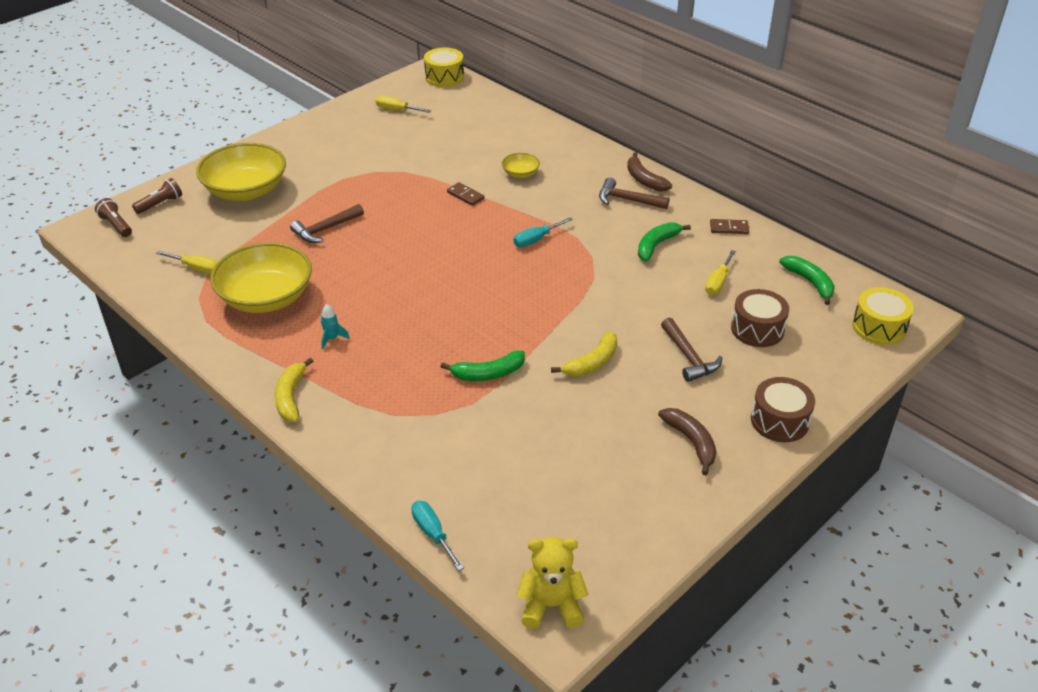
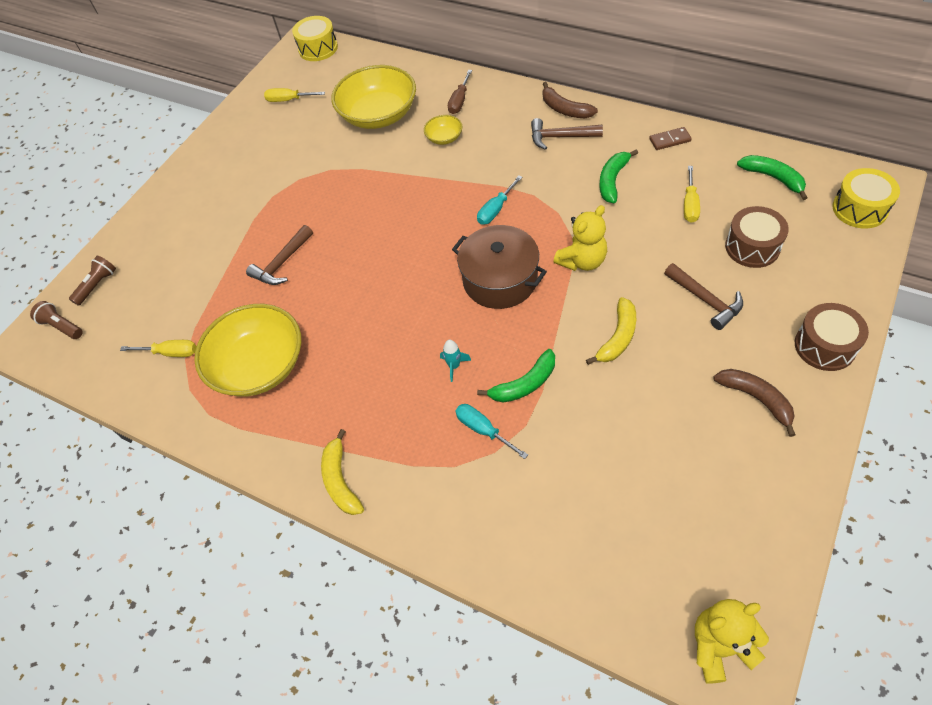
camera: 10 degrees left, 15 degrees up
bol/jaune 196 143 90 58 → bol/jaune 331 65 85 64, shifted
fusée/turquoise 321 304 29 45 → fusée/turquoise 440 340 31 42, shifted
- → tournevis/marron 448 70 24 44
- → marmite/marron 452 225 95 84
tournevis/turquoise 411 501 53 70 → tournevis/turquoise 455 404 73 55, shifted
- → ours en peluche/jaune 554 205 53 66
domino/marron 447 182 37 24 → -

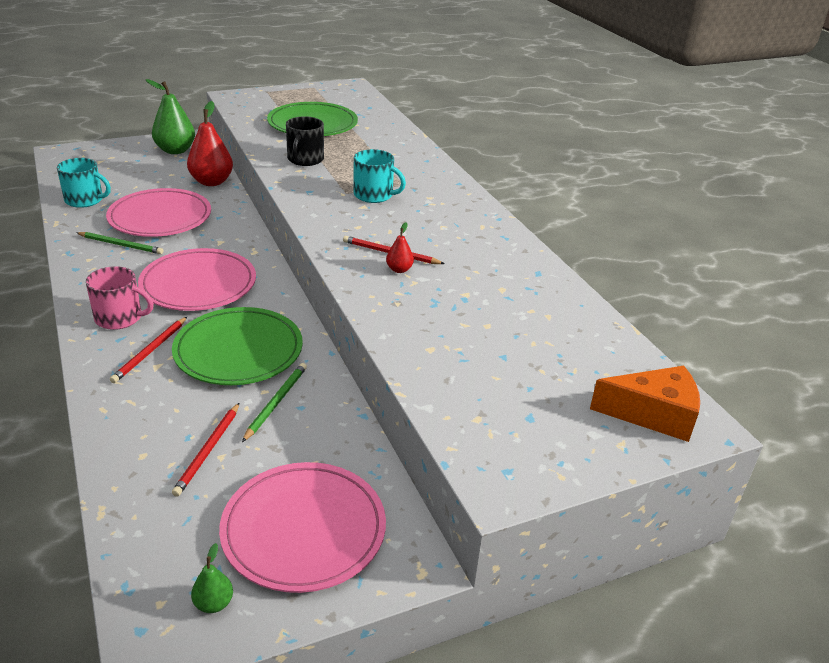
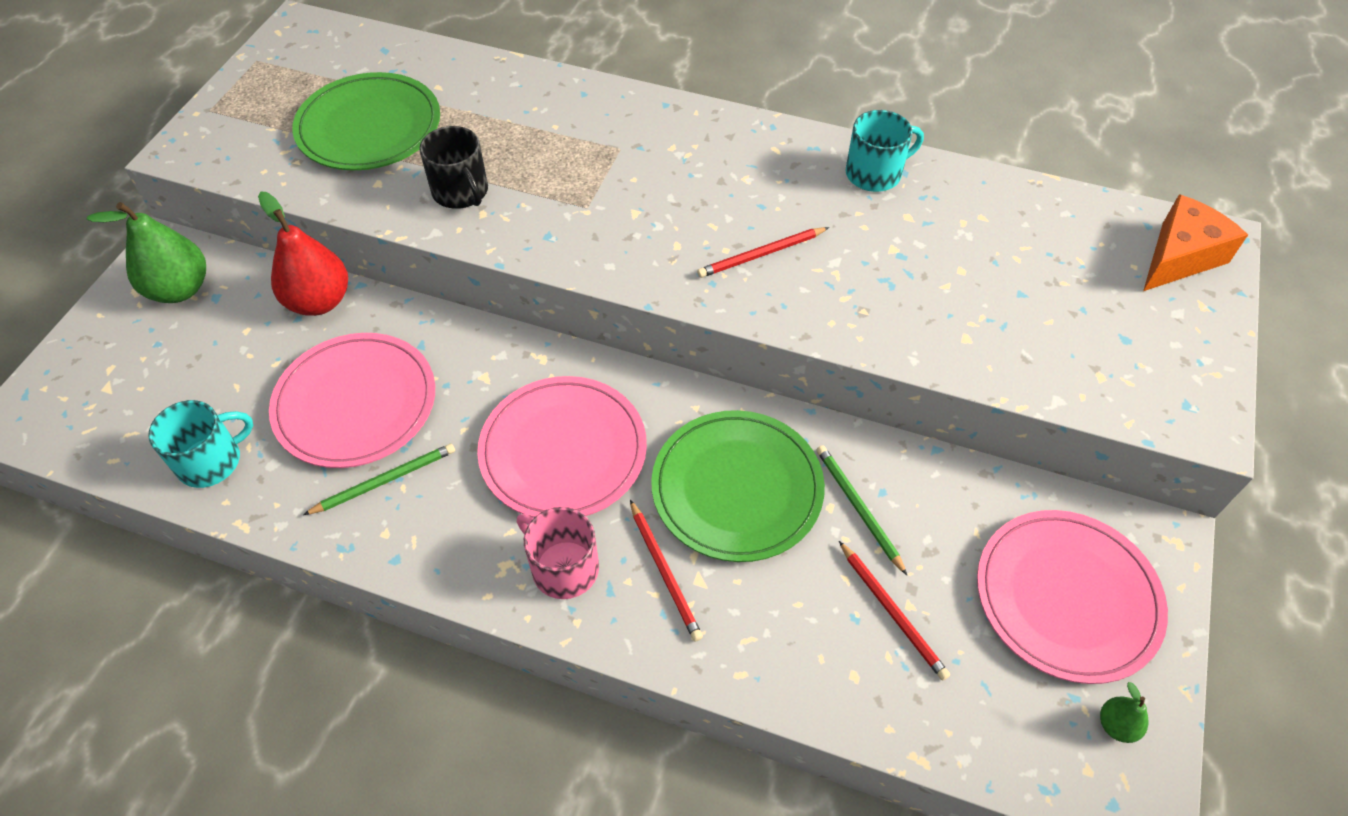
camera: 45 degrees left, 20 degrees up
tasse/rose 86 266 68 64 → tasse/rose 517 507 82 92, 105 degrees counterclockwise
tasse/turquoise 353 149 53 54 → tasse/turquoise 845 110 79 82, shifted
poire/rouge 386 223 28 50 → -

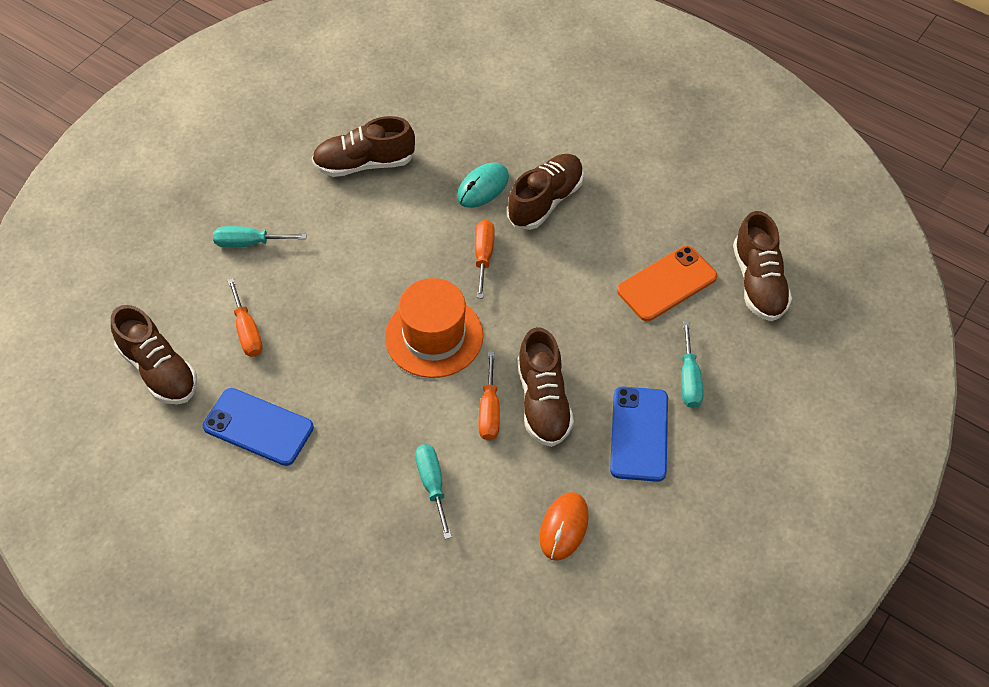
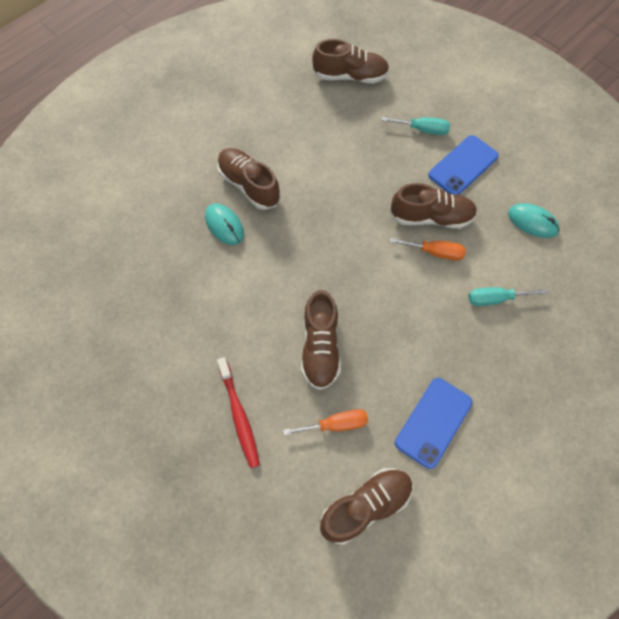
camera: 80 degrees left, 10 degrees up
tournevis/turquoise 213 226 94 22 → brosse à dents/rouge 217 357 43 111
chaussure/marron 312 116 103 61 → chaussure/marron 301 290 40 100, shifted
téléphone/bleu 610 386 58 96 → téléphone/bleu 428 135 71 60, 60 degrees counterclockwise
souris/orange 540 492 49 69 → souris/turquoise 508 203 51 35
chapeau/orange 385 278 98 100 → -
tournevis/orange 475 220 19 78 → -
téléphone/orange 617 246 100 75 → -

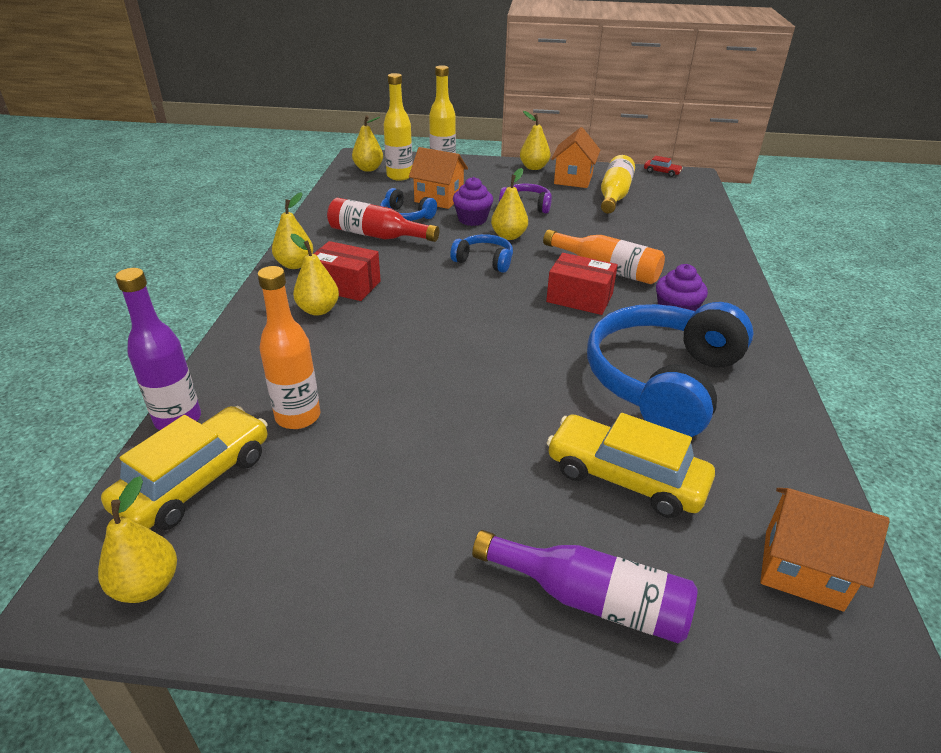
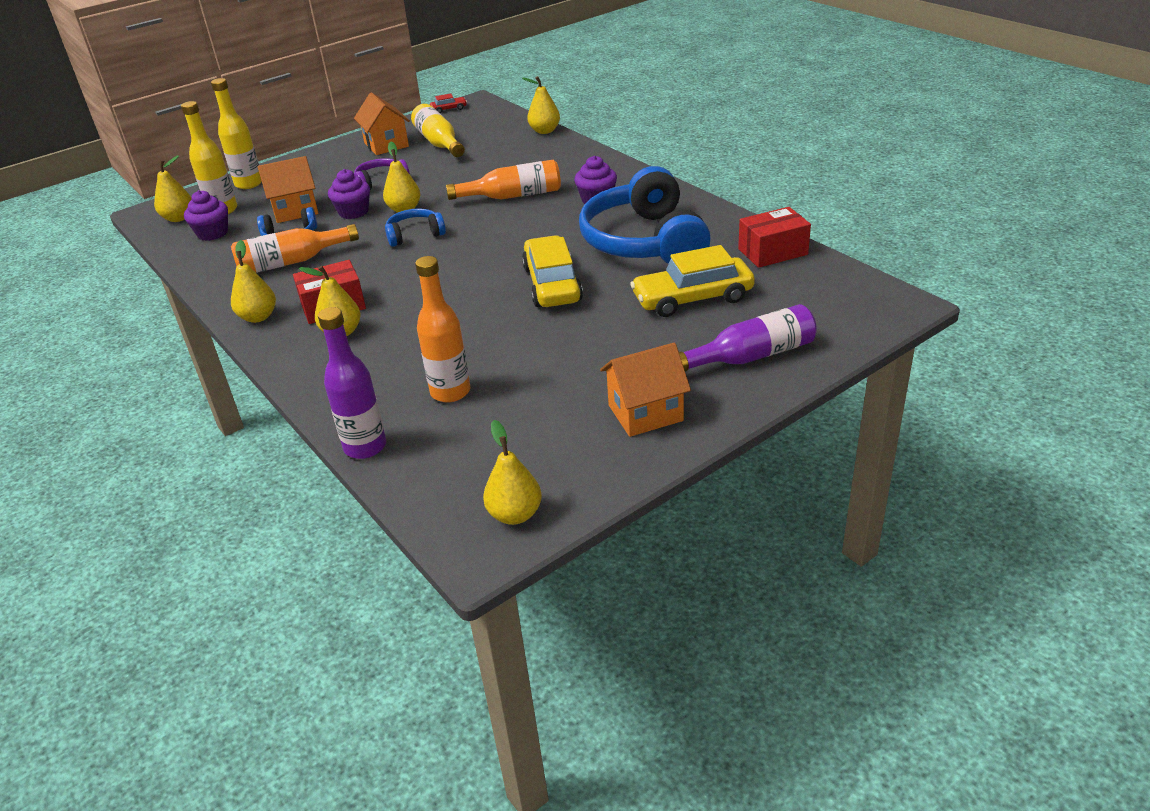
camera: 40 degrees left, 0 degrees up
- → muffin/violet 184 190 44 51
bouteille/rouge 327 198 112 44 → bouteille/orange 231 224 128 49
poire/jaune 520 111 30 59 → poire/jaune 522 76 38 58, shifted
voiture/jaune 101 406 166 124 → voiture/jaune 522 235 61 72, shifted
maison/orange 760 488 130 123 → maison/orange 600 343 91 94, shifted
boîte/rouge 546 253 72 62 → boîte/rouge 738 207 73 61, shifted

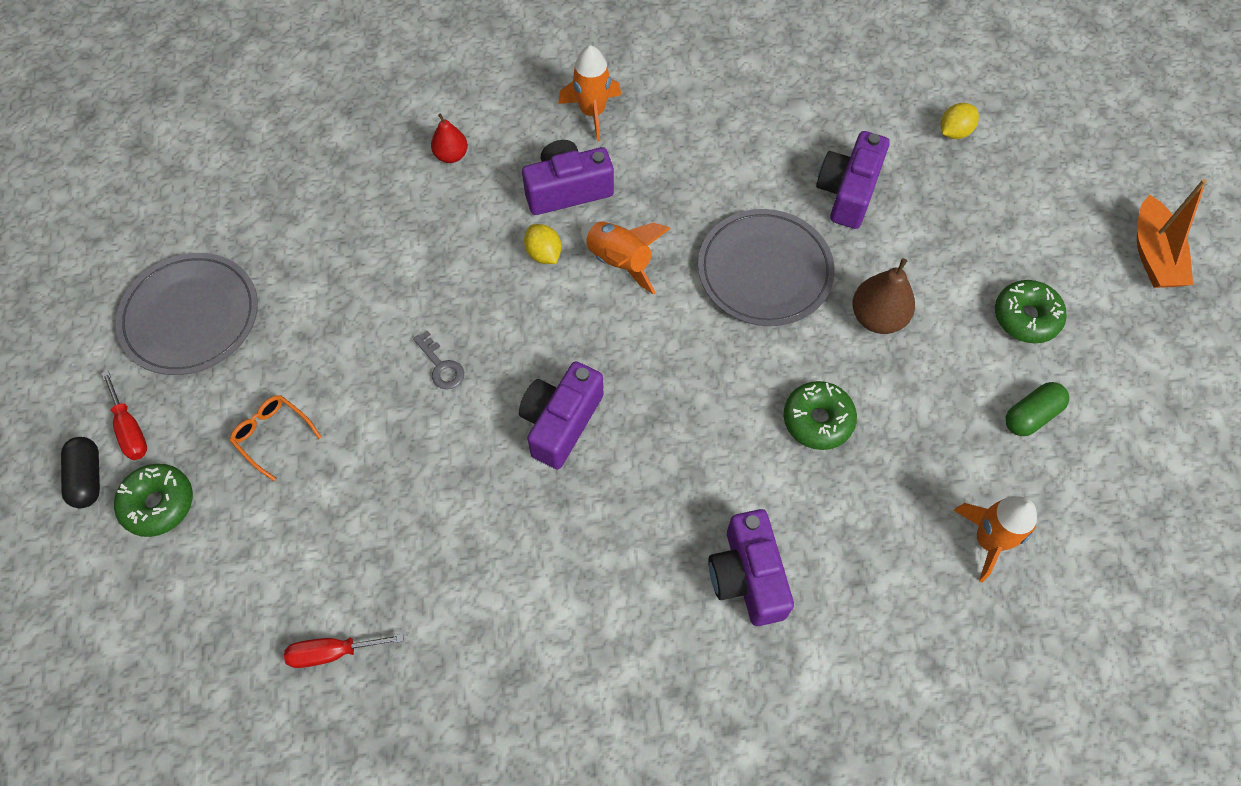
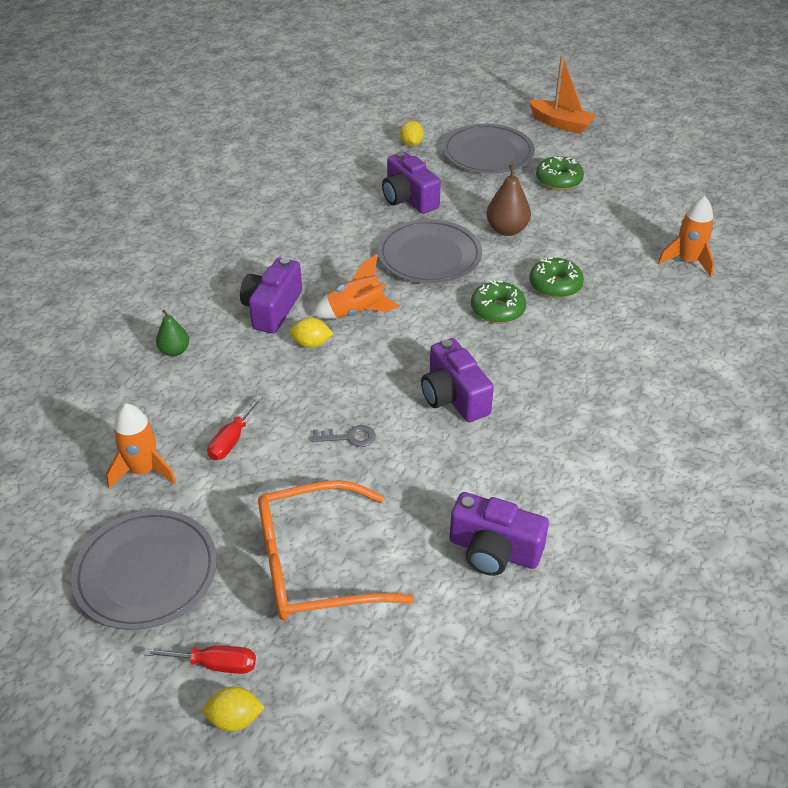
camera: 55 degrees left, 20 degrees down
fusée/orange 558 45 63 96 → fusée/orange 106 403 70 85, shifted
poire/rouge 431 113 37 50 → poire/vert 156 310 33 46
gélule/noir 61 437 39 71 → citron/jaune 202 686 63 45
tournevis/rouge 284 634 120 34 → tournevis/rouge 207 395 56 65, shifted
lunettes/orange 230 395 92 86 → lunettes/orange 258 480 157 140, x2.24
- → assiette/gris 442 124 93 50
appareil photo/violet 708 509 86 117 → appareil photo/violet 450 492 99 84, shifted
beignet/vert 114 464 79 73 → beignet/vert 471 280 55 43, shifted
gélule/vert 1005 382 64 54 → -

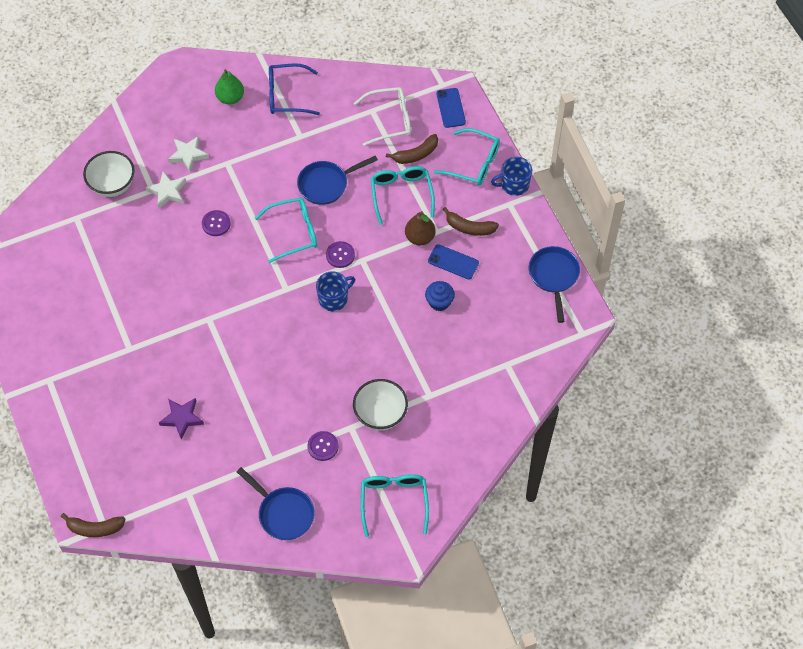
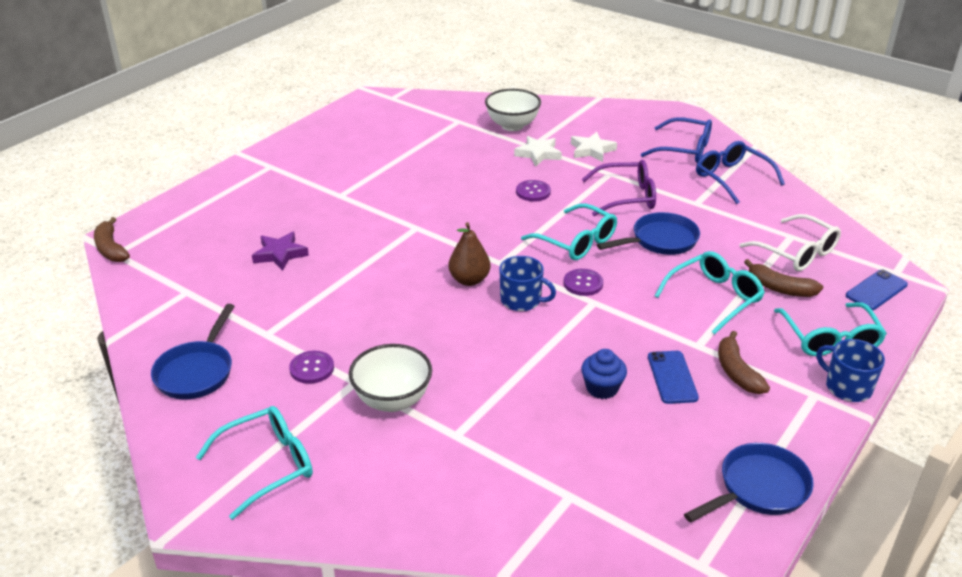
camera: 60 degrees right, 25 degrees down
poire/marron 405 211 31 34 → poire/marron 448 222 43 64, shifted
- → lunettes/violet 582 160 74 56
poêle/bleu 297 156 81 49 → poêle/bleu 597 212 103 43, 120 degrees clockwise
poire/vert 215 69 29 36 → lunettes/bleu 641 117 71 46

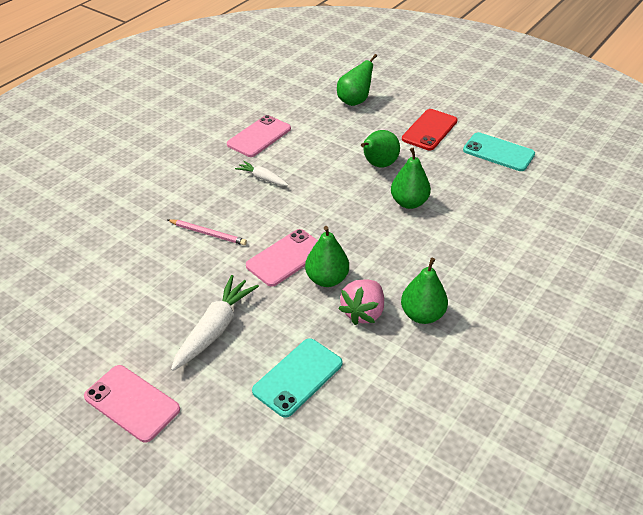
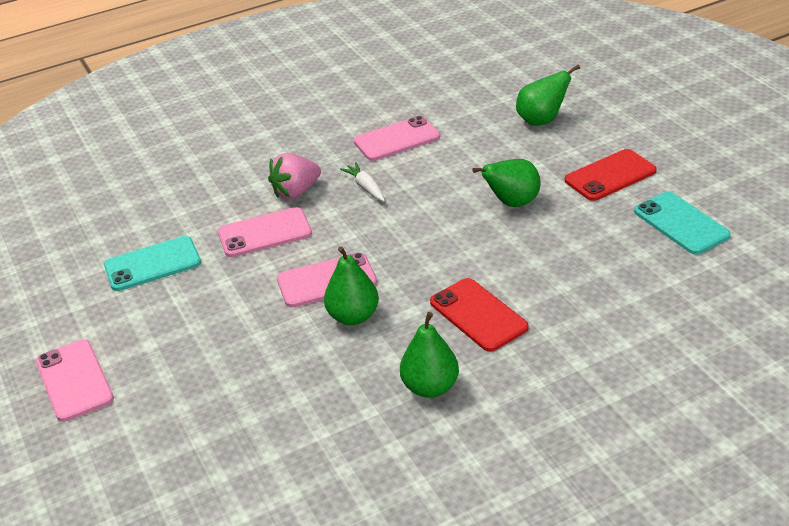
camera: 30 degrees right, 5 degrees down
téléphone/turquoise 252 338 91 80 → téléphone/turquoise 104 236 97 55, shifted
crayon/rose 168 219 79 26 → téléphone/rose 218 207 94 50
fraise/rose 339 279 45 46 → fraise/rose 268 153 53 46, shifted
- → téléphone/rouge 430 278 99 74
carotte/blanc 171 275 88 96 → -
poire/vert 391 148 40 61 → -

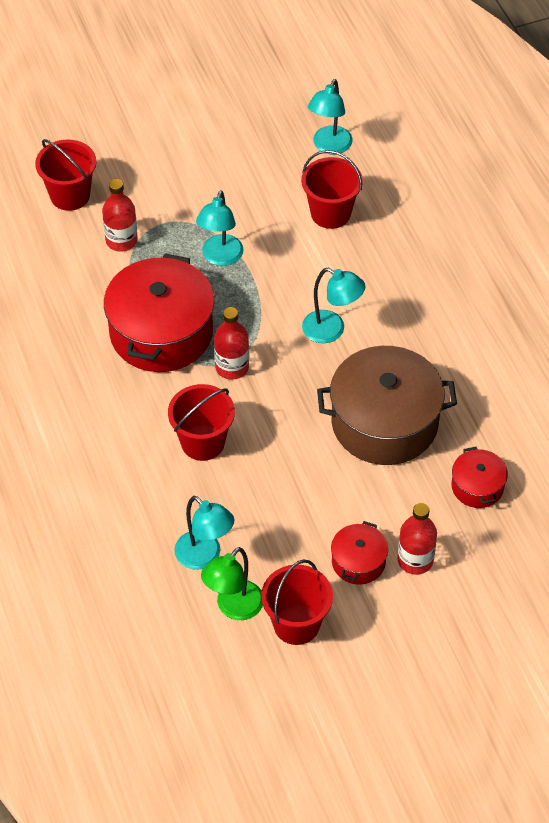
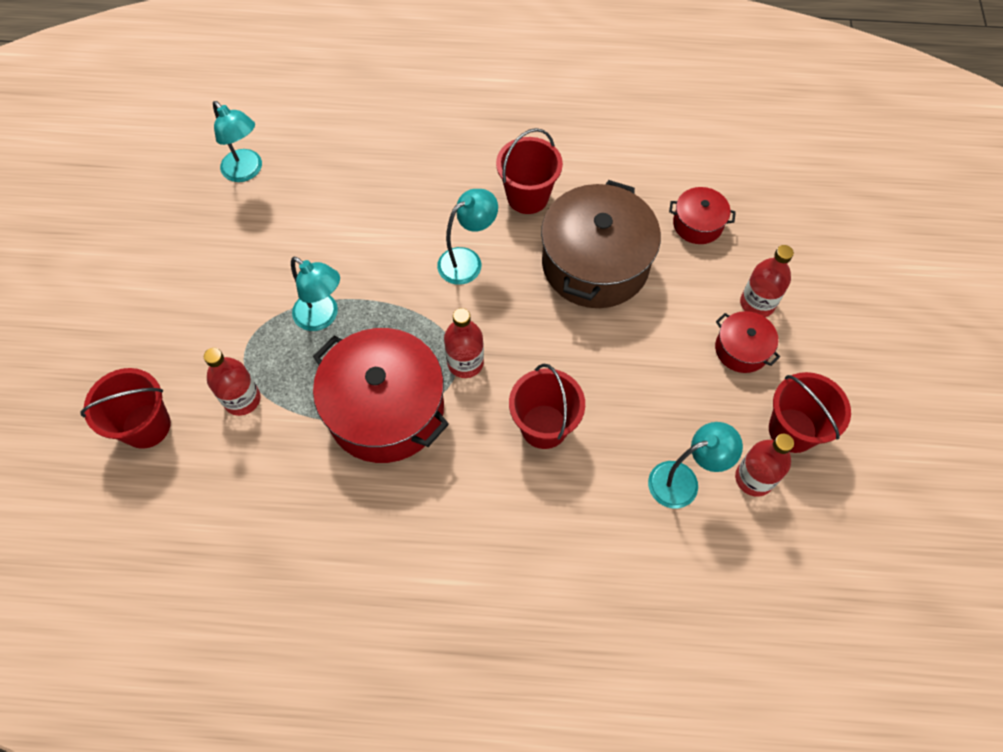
camera: 65 degrees left, 10 degrees up
seau/rouge 301 150 62 79 → seau/rouge 496 128 67 86, shifted
lampe/vert 201 547 62 73 → bouteille/rouge 735 433 59 64

